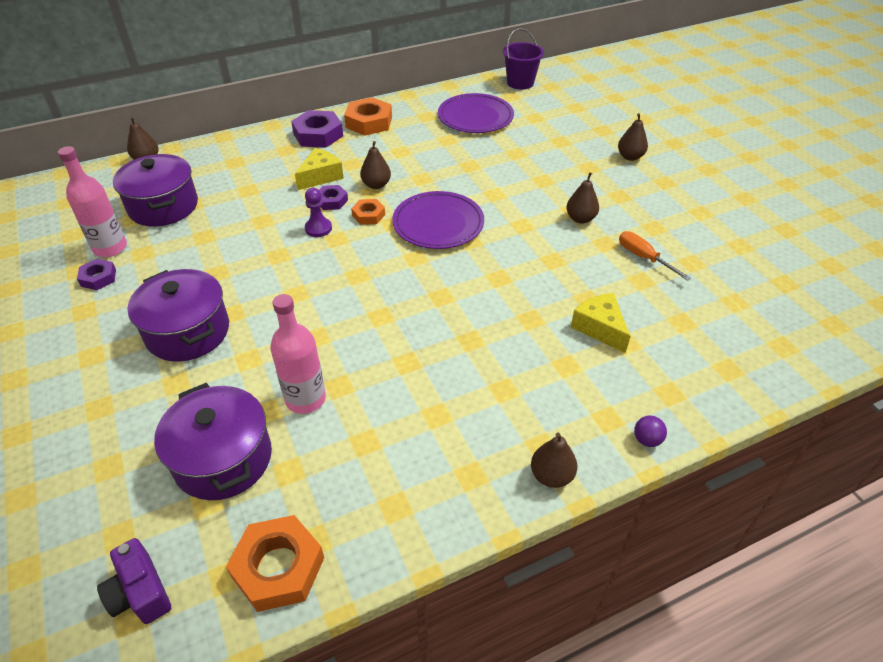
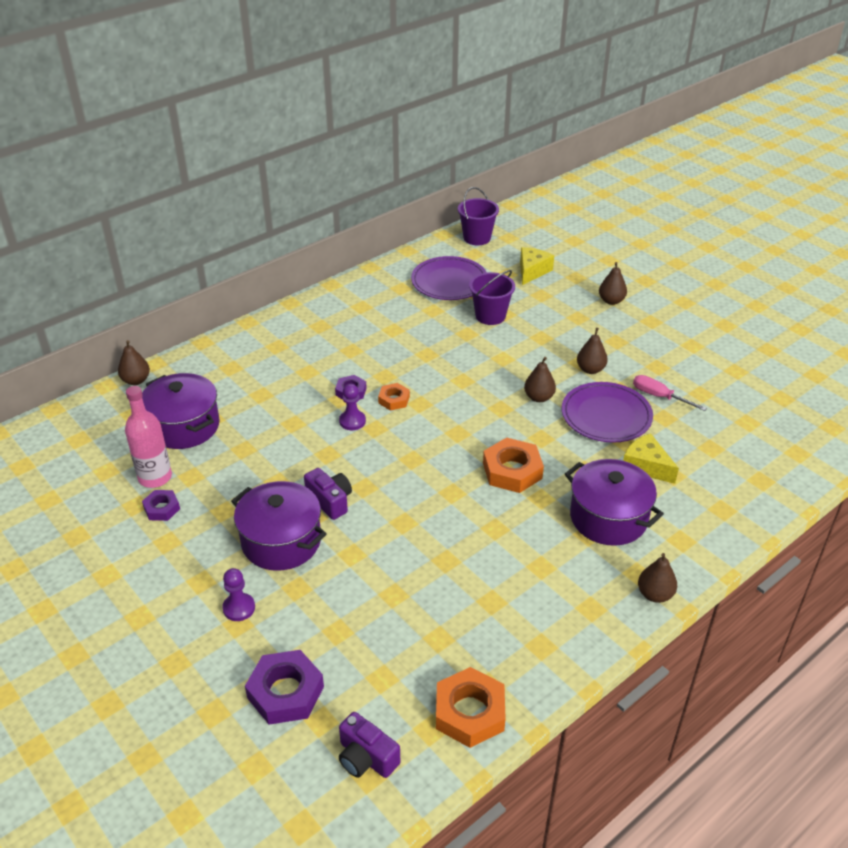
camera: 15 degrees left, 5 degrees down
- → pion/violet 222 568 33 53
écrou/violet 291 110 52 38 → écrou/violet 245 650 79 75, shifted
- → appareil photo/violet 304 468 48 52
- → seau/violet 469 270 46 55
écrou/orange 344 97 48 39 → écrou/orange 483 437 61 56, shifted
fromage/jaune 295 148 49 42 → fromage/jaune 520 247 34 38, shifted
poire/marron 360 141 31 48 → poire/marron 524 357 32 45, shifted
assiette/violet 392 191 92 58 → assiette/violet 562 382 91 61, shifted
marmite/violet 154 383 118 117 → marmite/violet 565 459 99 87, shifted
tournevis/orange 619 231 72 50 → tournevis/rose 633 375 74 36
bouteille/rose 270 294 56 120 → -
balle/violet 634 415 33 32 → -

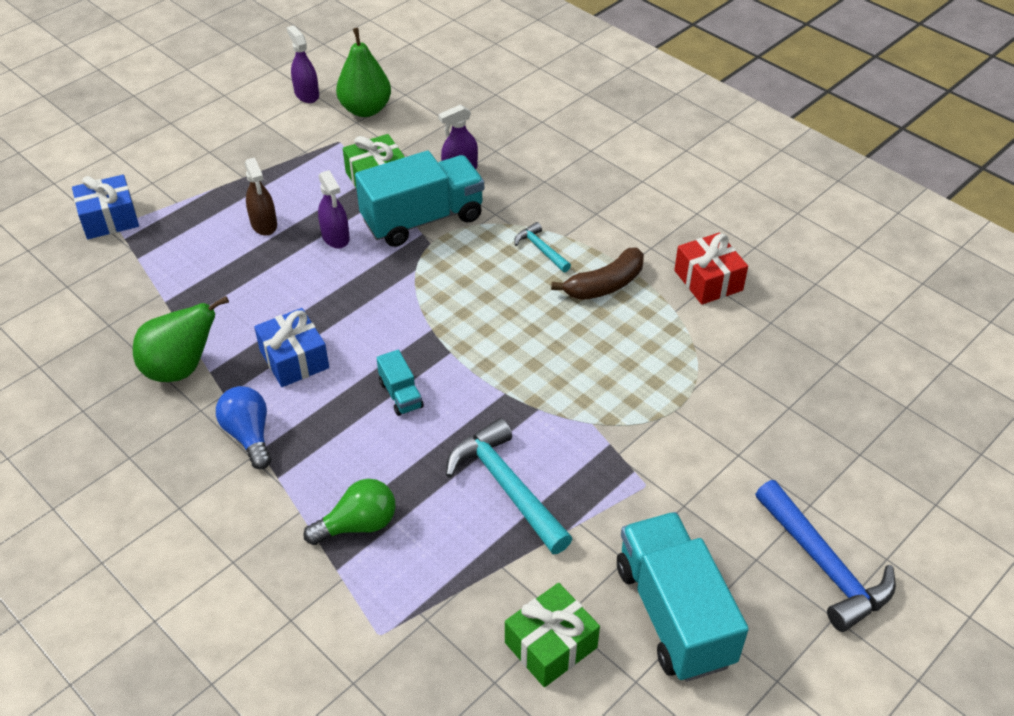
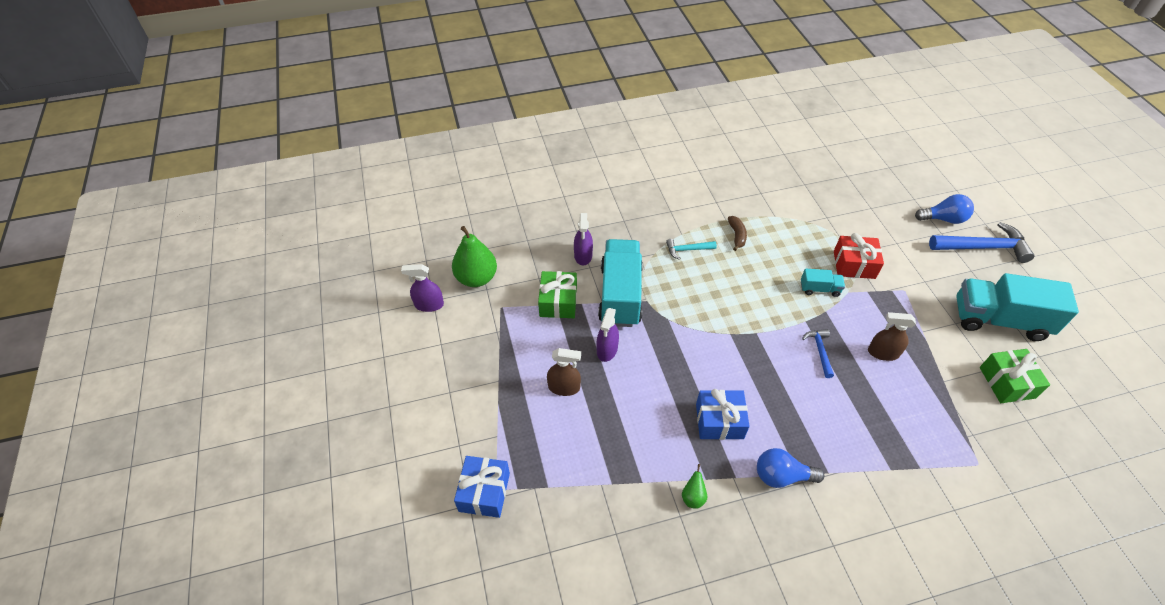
camera: 60 degrees left, 5 degrees up
vaporisateur/violet 318 170 32 79 → vaporisateur/violet 596 308 23 54, 105 degrees clockwise
poire/vert 133 296 96 86 → poire/vert 682 464 25 45, x0.46
banane/marron 551 248 93 52 → banane/marron 728 216 19 35, x0.64
camion/turquoise 377 350 46 66 → camion/turquoise 801 269 44 28, shifted
- → marteau/bleu 802 329 32 49
cadeau/rouge 674 233 74 72 → cadeau/rouge 834 233 50 46, shifted
marteau/turquoise 446 418 127 136 → vaporisateur/marron 868 312 48 49
- → ampoule/bleu 915 194 59 30
ampoule/vert 303 479 93 66 → -

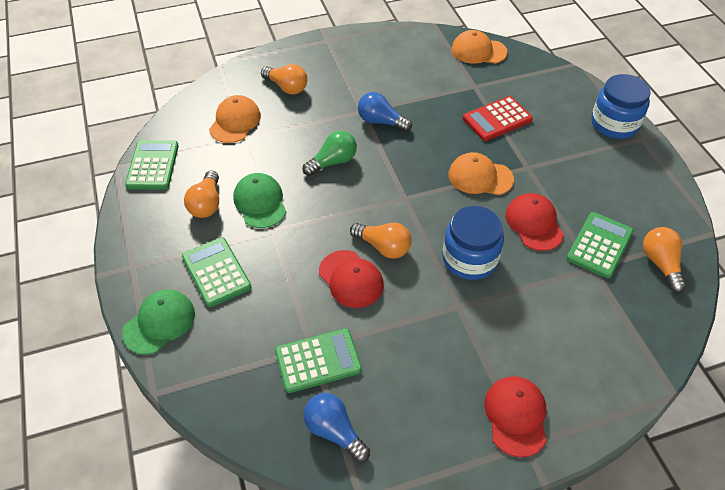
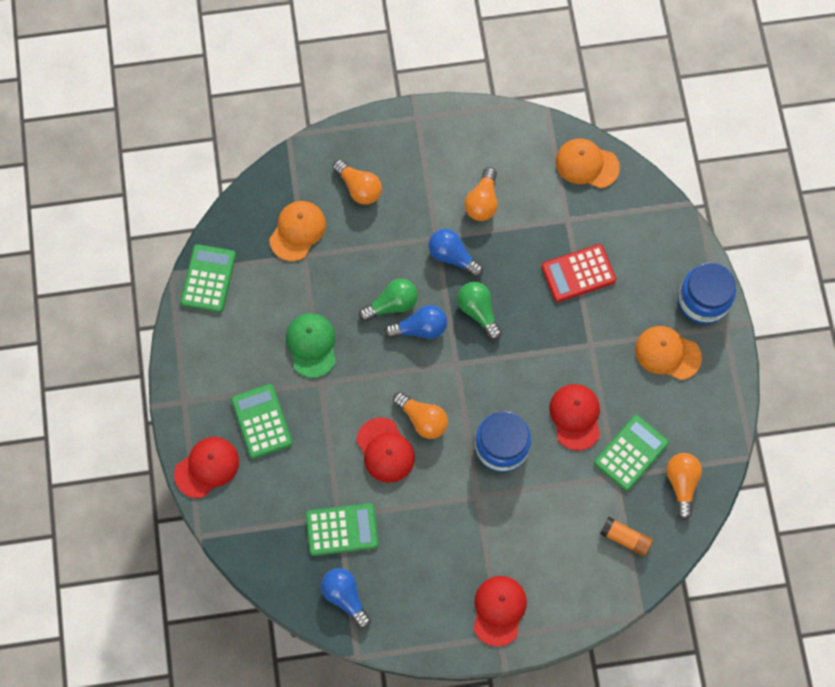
camera: 10 degrees right, 20 degrees up
casquette/vert 122 289 73 65 → casquette/rouge 174 437 65 61
- → ampoule/bleu 384 305 63 34
- → ampoule/vert 457 282 45 58
ampoule/orange 184 171 35 47 → ampoule/orange 465 167 33 54, shifted
- → bâton de colle/orange 600 517 53 40
casquette/orange 448 152 66 43 → casquette/orange 635 326 67 54, shifted

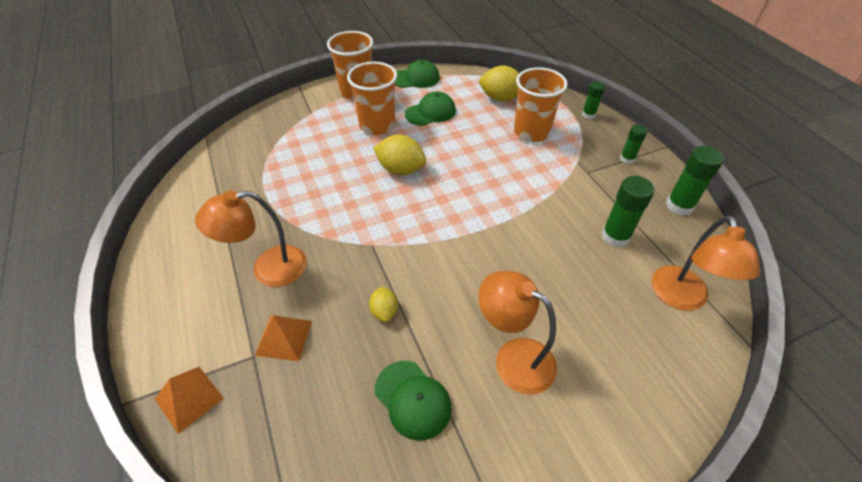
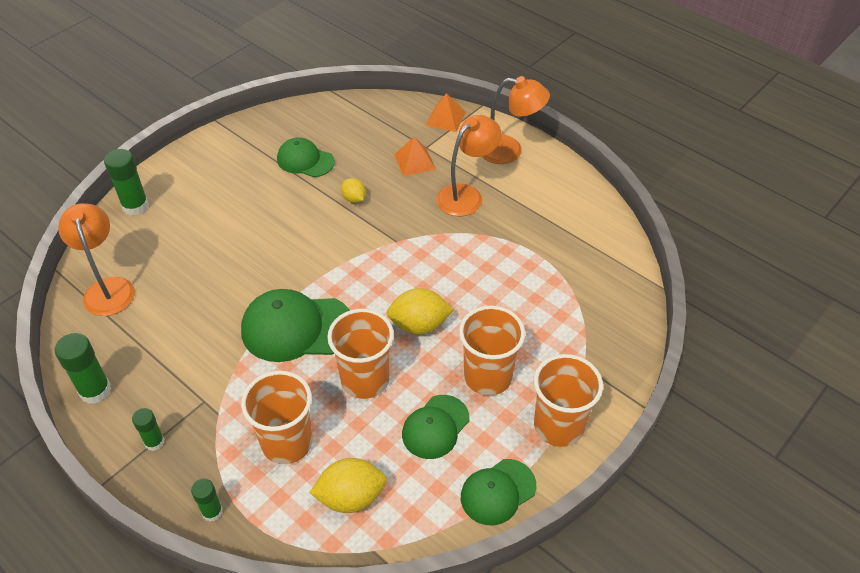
camera: 155 degrees right, 0 degrees up
bâton de colle/vert 601 176 54 71 → bâton de colle/vert 104 149 45 66, shifted
- → casquette/vert 241 289 109 73
- → gobelet/orange 327 309 67 90
lampe/orange 478 271 79 124 → lampe/orange 482 76 68 88, shifted

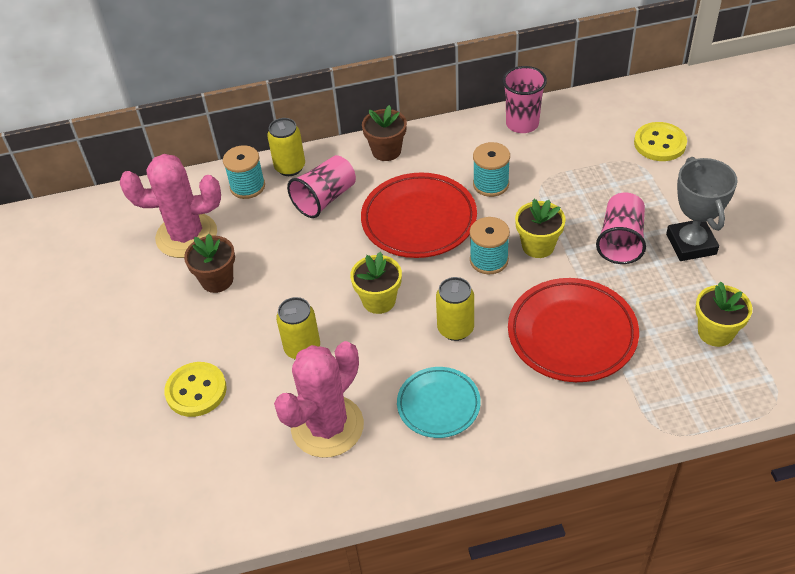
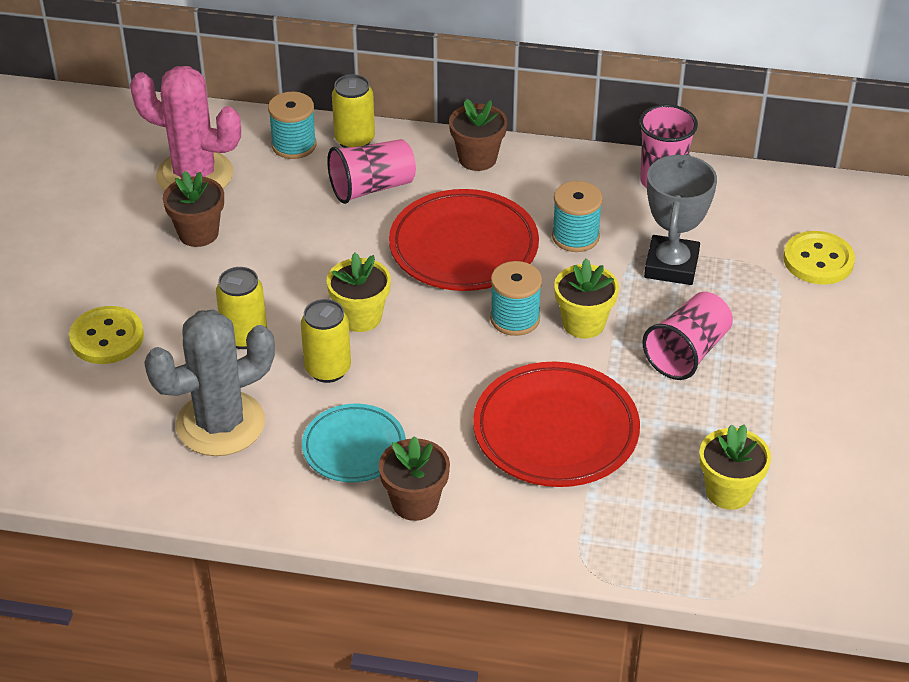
camera: 20 degrees right, 5 degrees down
cactus/rose 274 341 90 117 → cactus/gris 144 310 131 146
canette/jaune 436 277 38 64 → canette/jaune 301 299 50 84, shifted
- → pot de fleurs/marron 378 436 72 85
trophée/gris 666 157 72 104 → trophée/gris 644 154 73 131, shifted

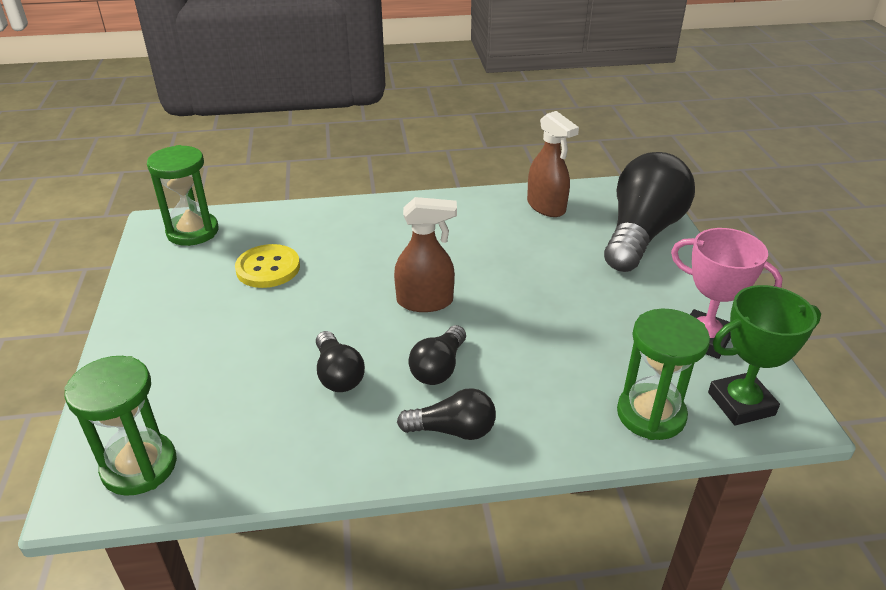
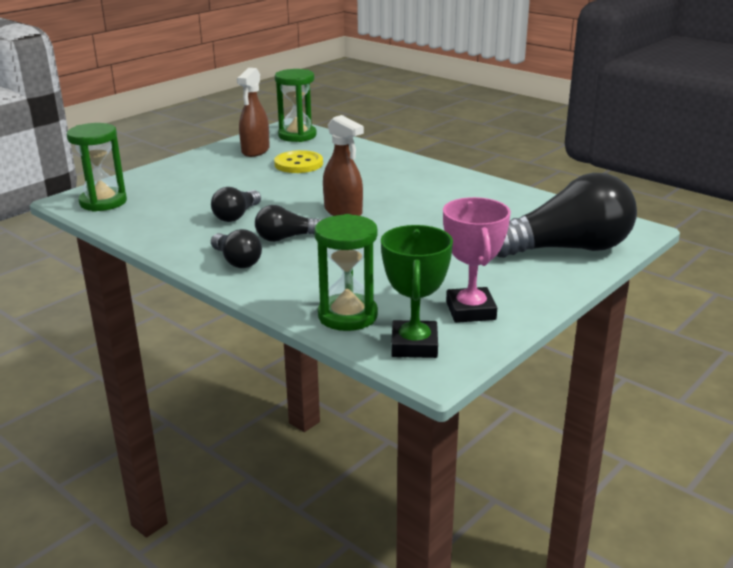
camera: 50 degrees right, 10 degrees down
vaporisateur/marron 527 111 52 106 → vaporisateur/marron 237 68 33 89, shifted
trophée/vert 708 285 113 140 → trophée/vert 381 225 72 133, 60 degrees clockwise

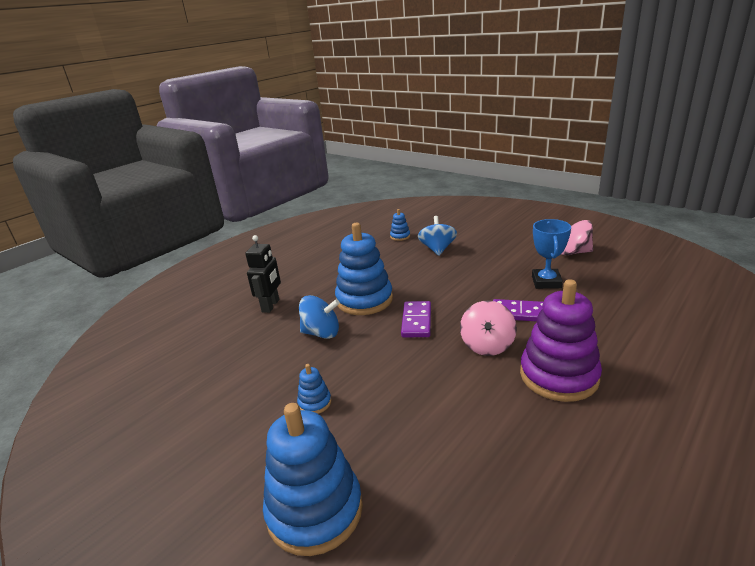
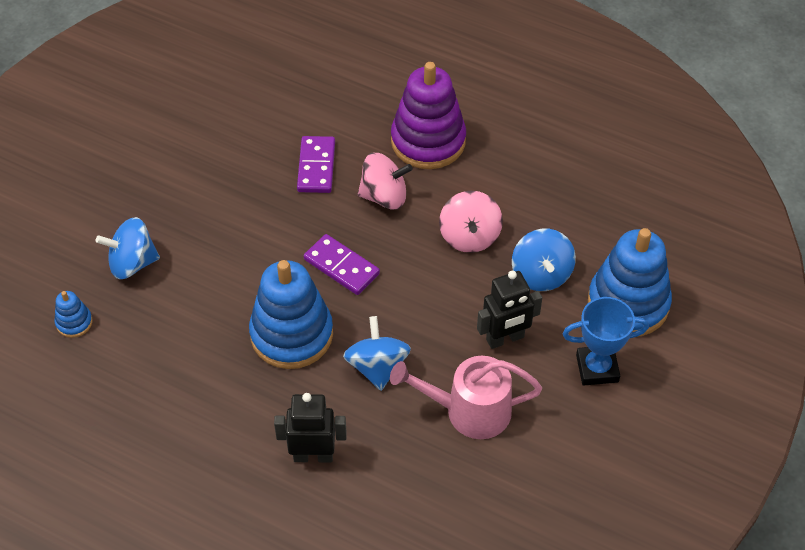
camera: 105 degrees left, 25 degrees up
domino/violet 401 301 30 36 → domino/violet 304 234 76 61, 45 degrees clockwise
- → arrosoir/rose 390 356 152 83
toupie/rose 562 220 31 35 → toupie/rose 439 191 64 62, shifted
jouet à empiler/bleu 297 364 34 50 → robot/noir 477 271 65 78
- → toupie/bleu 512 229 64 62
trophée/bleu 532 219 39 70 → trophée/bleu 563 297 86 89, shifted

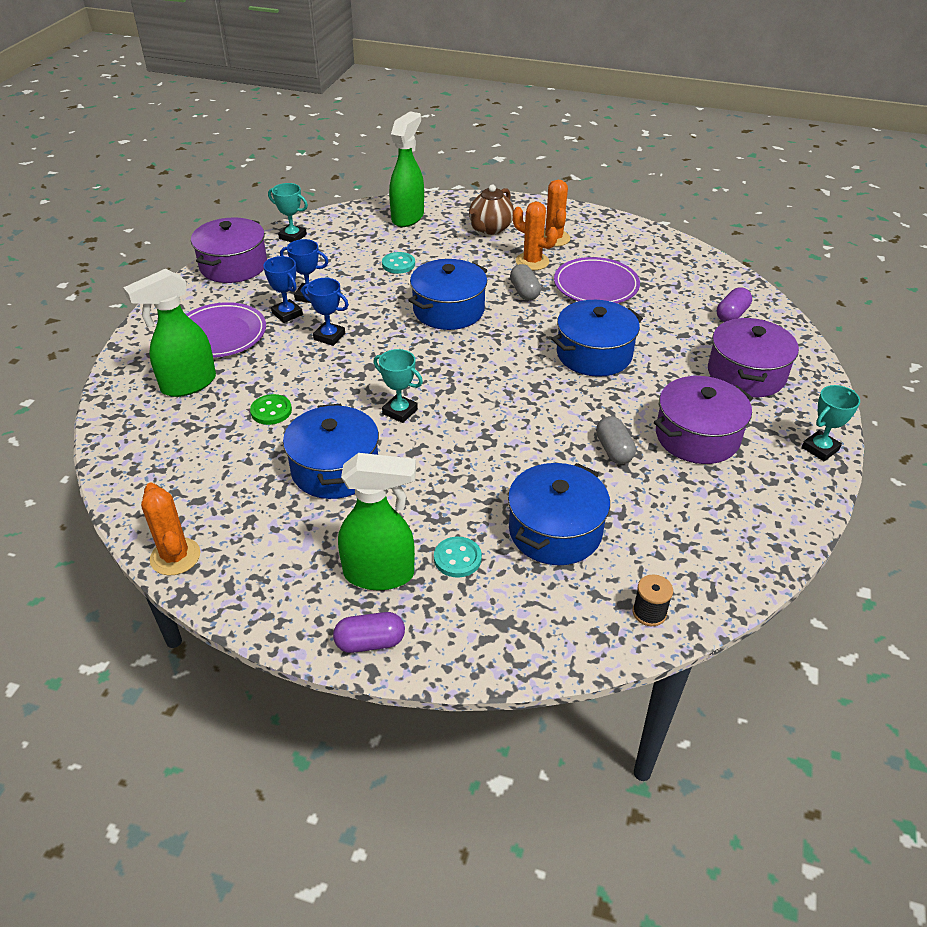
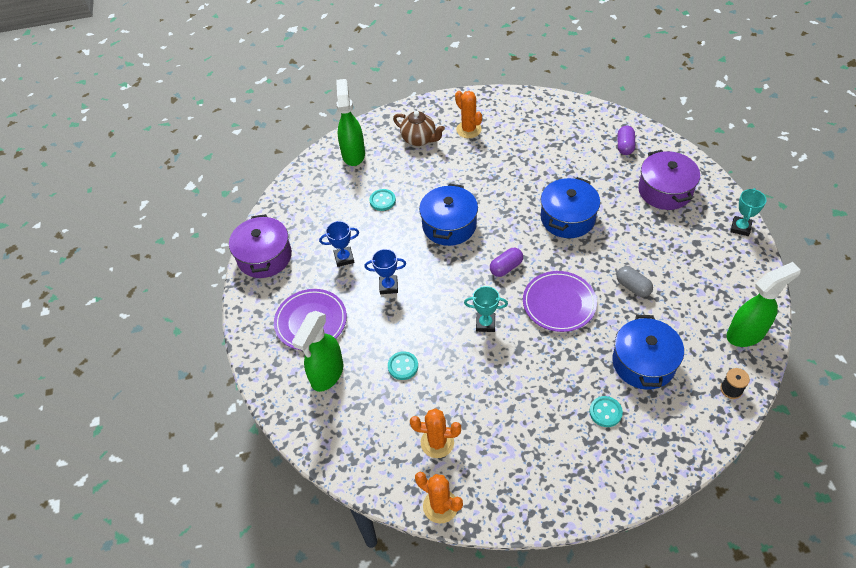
camera: 25 degrees left, 10 degrees up
bouton/vert 250 394 42 31 → bouton/turquoise 388 351 30 29
théière/marron 469 185 45 50 → théière/marron 393 111 52 35, 60 degrees counterclockwise
cactus/orange 513 202 45 68 → cactus/orange 410 408 51 50, shifted
gélule/violet 333 612 72 41 → gélule/violet 490 248 33 29, shifted
assiette/violet 554 257 86 46 → assiette/violet 523 271 74 61, shifted
vaporisateur/vert 338 453 78 137 → vaporisateur/vert 727 262 74 85, shifted
trophée/bleu 263 256 40 67 → -
trophée/turquoise 268 183 40 59 → -
marmite/bleu 283 404 96 95 → -
gélule/gris 510 264 31 37 → -
marmite/violet 654 376 99 88 → -

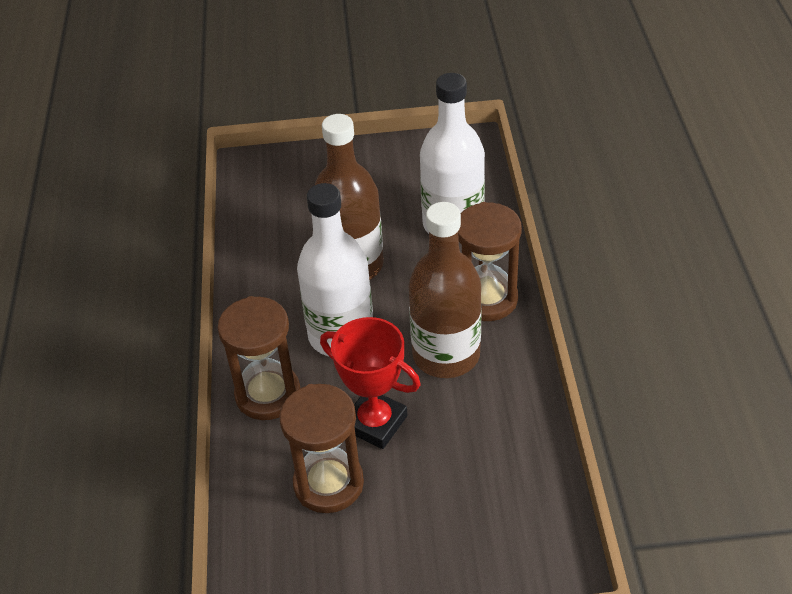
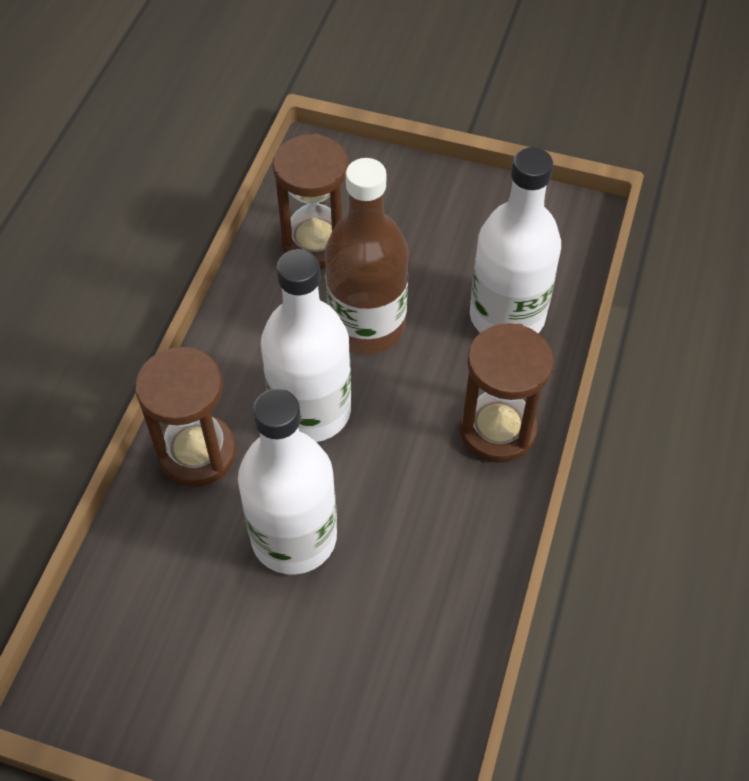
camera: 20 degrees right, 10 degrees up
trophée/rouge 320 317 101 132 → bouteille/blanc 238 389 99 186
sablier/marron 279 384 85 129 → sablier/marron 273 134 75 135, shifted
bouteille/marron 408 202 74 176 → -

